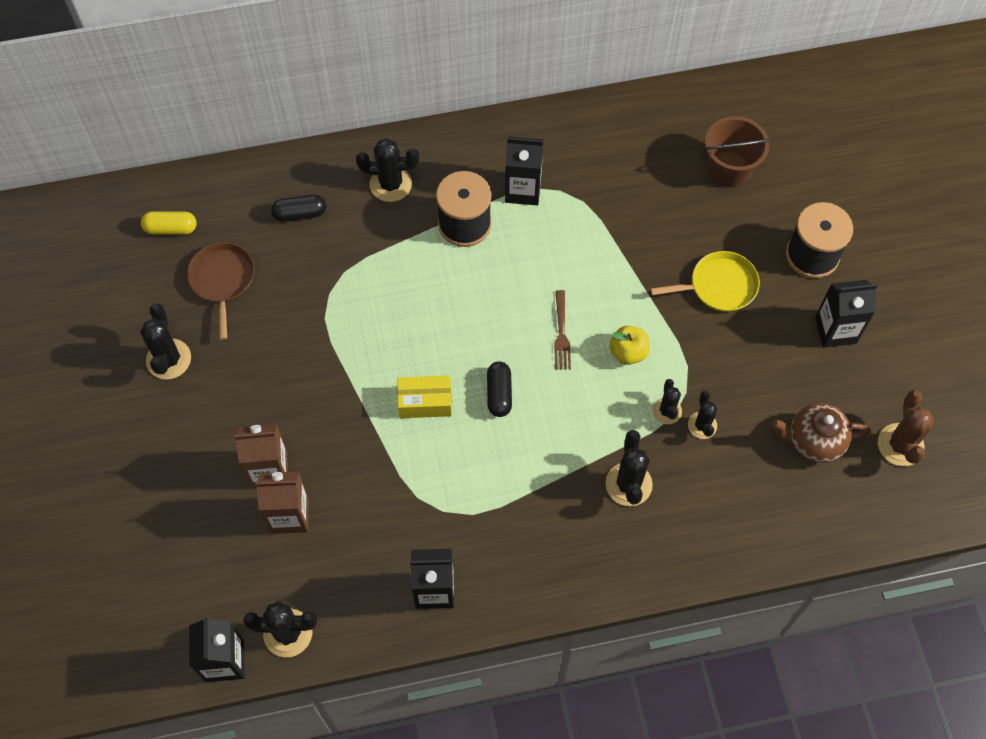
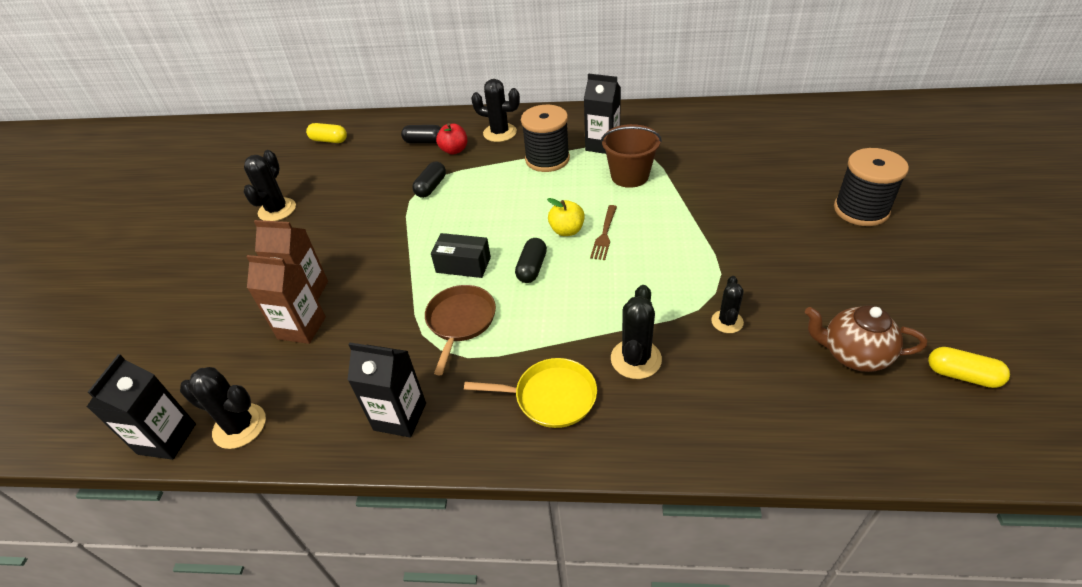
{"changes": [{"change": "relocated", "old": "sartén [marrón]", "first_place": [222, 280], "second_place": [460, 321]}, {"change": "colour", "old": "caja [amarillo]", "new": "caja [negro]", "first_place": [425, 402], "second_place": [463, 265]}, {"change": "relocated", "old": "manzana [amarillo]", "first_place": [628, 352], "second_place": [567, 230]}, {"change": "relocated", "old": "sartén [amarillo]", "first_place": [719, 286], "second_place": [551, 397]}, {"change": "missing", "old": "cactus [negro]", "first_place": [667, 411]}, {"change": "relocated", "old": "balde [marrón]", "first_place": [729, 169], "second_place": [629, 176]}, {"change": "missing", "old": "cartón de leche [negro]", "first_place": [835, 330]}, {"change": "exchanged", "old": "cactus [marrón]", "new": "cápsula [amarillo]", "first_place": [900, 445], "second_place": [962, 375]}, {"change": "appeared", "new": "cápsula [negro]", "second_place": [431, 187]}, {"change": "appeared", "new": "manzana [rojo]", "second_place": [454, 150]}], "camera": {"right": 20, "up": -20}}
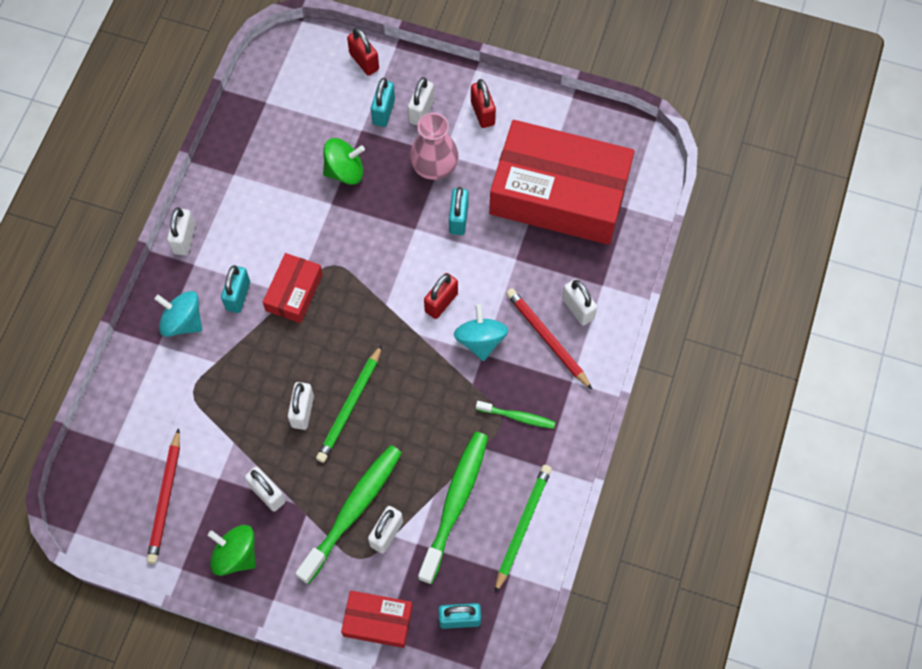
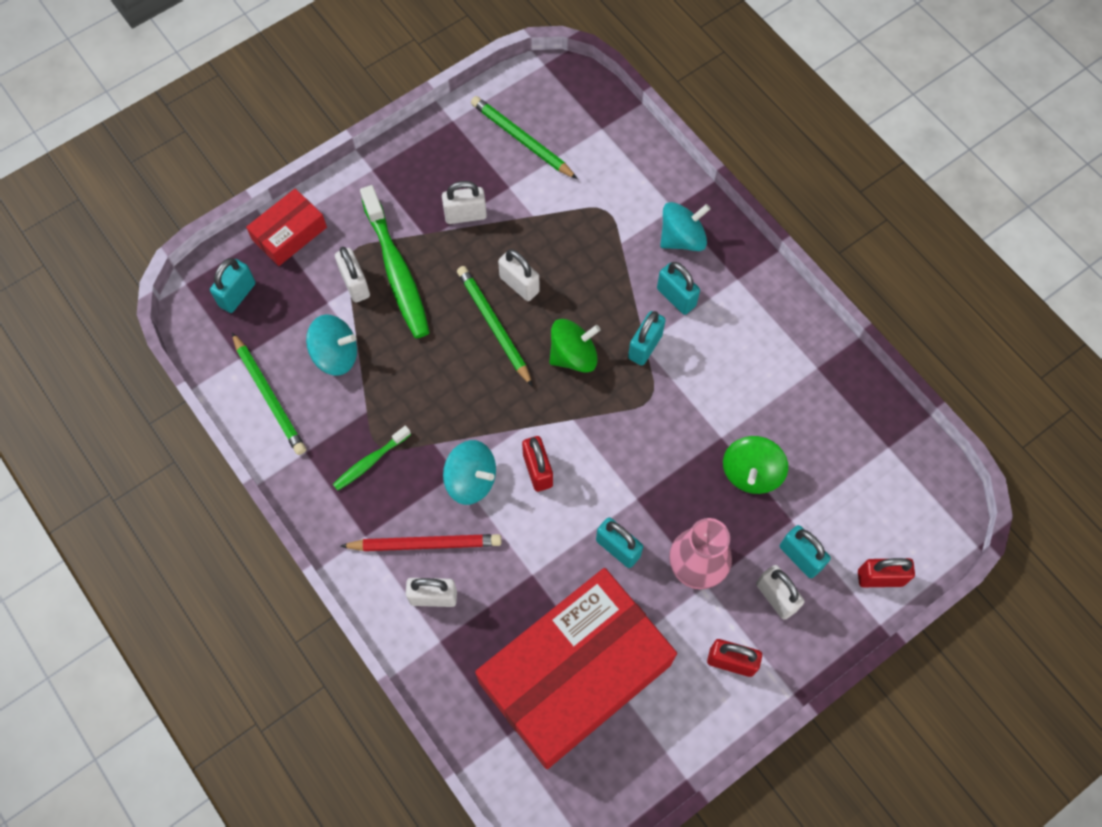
{"changes": [{"change": "colour", "old": "lápiz [rojo]", "new": "lápiz [verde]", "first_place": [165, 499], "second_place": [521, 139]}, {"change": "missing", "old": "candado [blanco]", "first_place": [184, 239]}, {"change": "relocated", "old": "peonza [verde]", "first_place": [236, 555], "second_place": [573, 355]}, {"change": "exchanged", "old": "caja [rojo]", "new": "candado [turquesa]", "first_place": [294, 292], "second_place": [645, 346]}, {"change": "exchanged", "old": "cepillo de dientes [verde]", "new": "peonza [turquesa]", "first_place": [455, 503], "second_place": [335, 355]}], "camera": {"right": 125, "up": 0}}
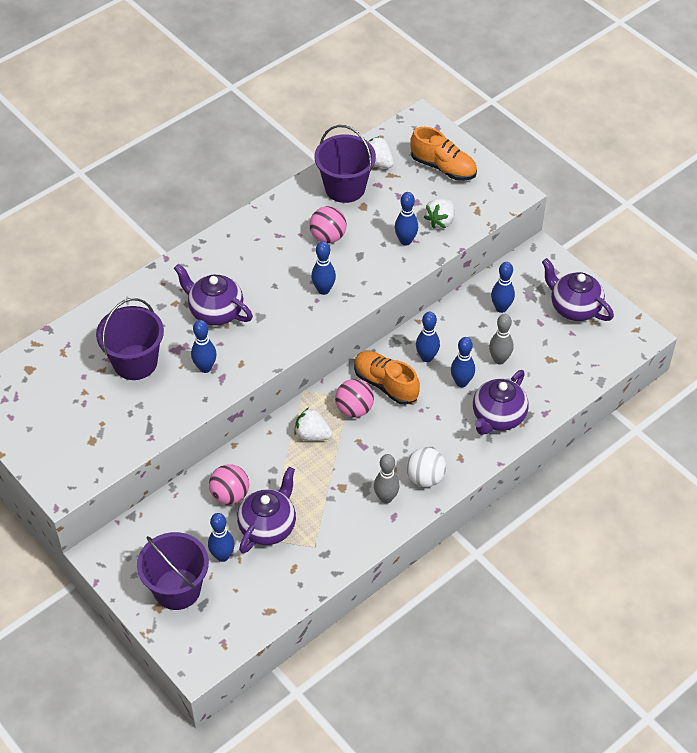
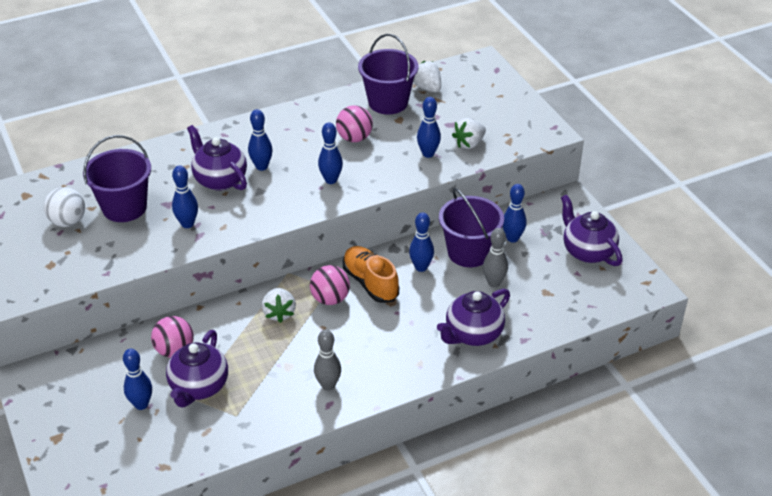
{"changes": [{"change": "relocated", "old": "balde [morado]", "first_place": [177, 589], "second_place": [469, 252]}, {"change": "spun", "old": "tetera [morado]", "first_place": [268, 526], "second_place": [198, 387], "degrees": 150}, {"change": "spun", "old": "fresa [blanco]", "first_place": [312, 435], "second_place": [279, 313], "degrees": -135}, {"change": "relocated", "old": "pelota [blanco]", "first_place": [425, 478], "second_place": [68, 222]}, {"change": "missing", "old": "zapato [naranja]", "first_place": [443, 167]}, {"change": "relocated", "old": "bolo [azul]", "first_place": [461, 382], "second_place": [261, 167]}], "camera": {"right": 15, "up": -10}}
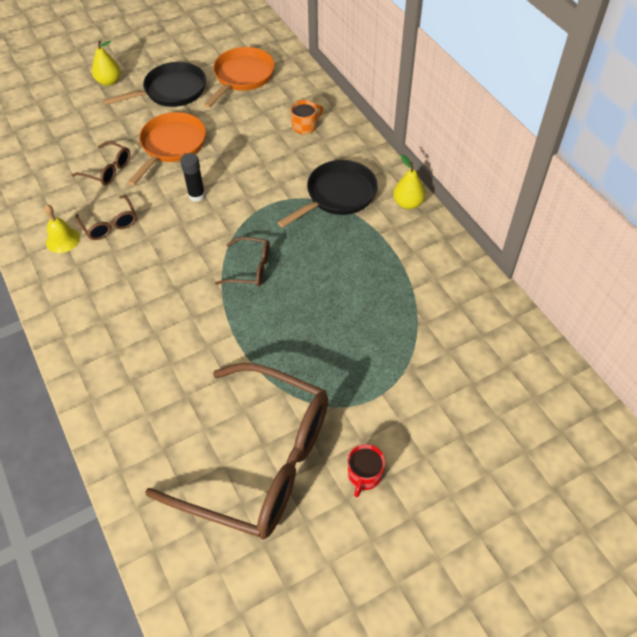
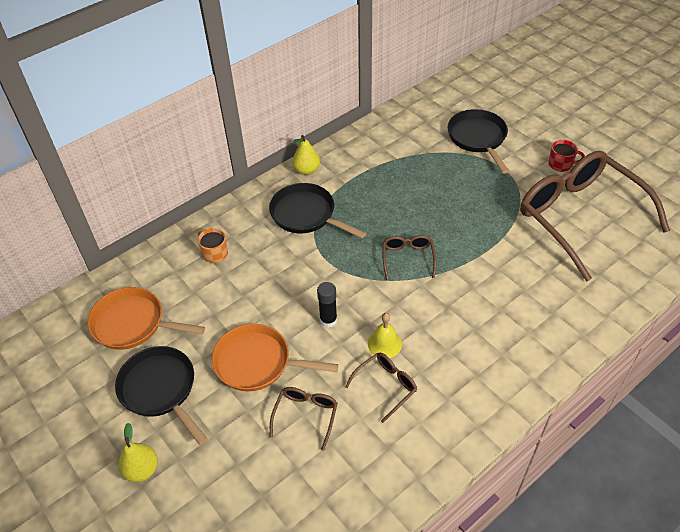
{"changes": [{"change": "relocated", "old": "campana [amarillo]", "first_place": [62, 240], "second_place": [384, 344]}, {"change": "spun", "old": "gafas [marrón]", "first_place": [260, 461], "second_place": [579, 217], "degrees": -45}, {"change": "appeared", "new": "sartén [negro]", "second_place": [478, 138]}], "camera": {"right": -100, "up": -5}}
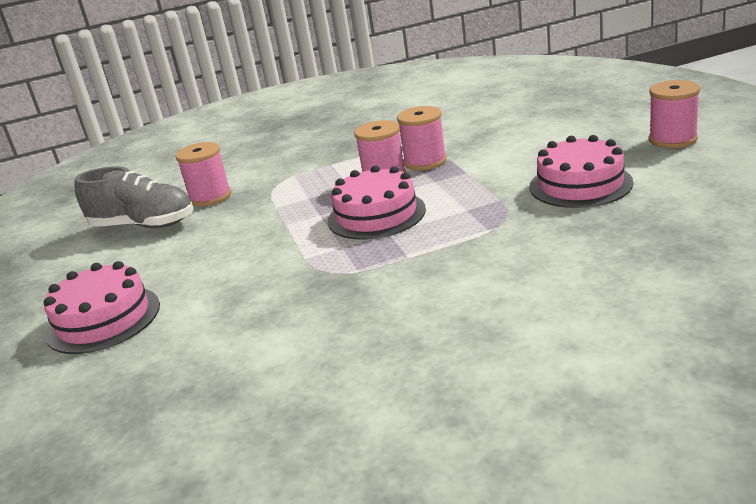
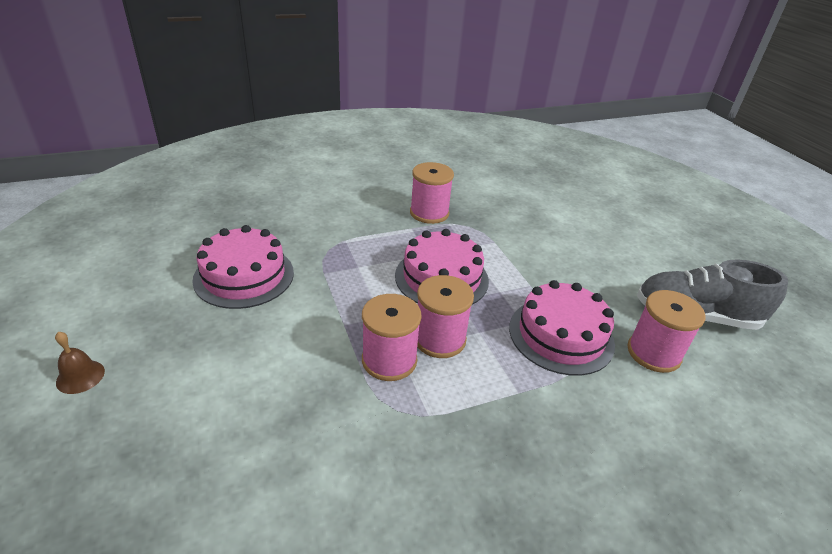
{"changes": [{"change": "relocated", "old": "tarta [rosa]", "first_place": [103, 319], "second_place": [561, 335]}, {"change": "relocated", "old": "carrete [rosa]", "first_place": [672, 139], "second_place": [429, 213]}, {"change": "appeared", "new": "campana [marrón]", "second_place": [80, 376]}], "camera": {"right": 170, "up": 10}}
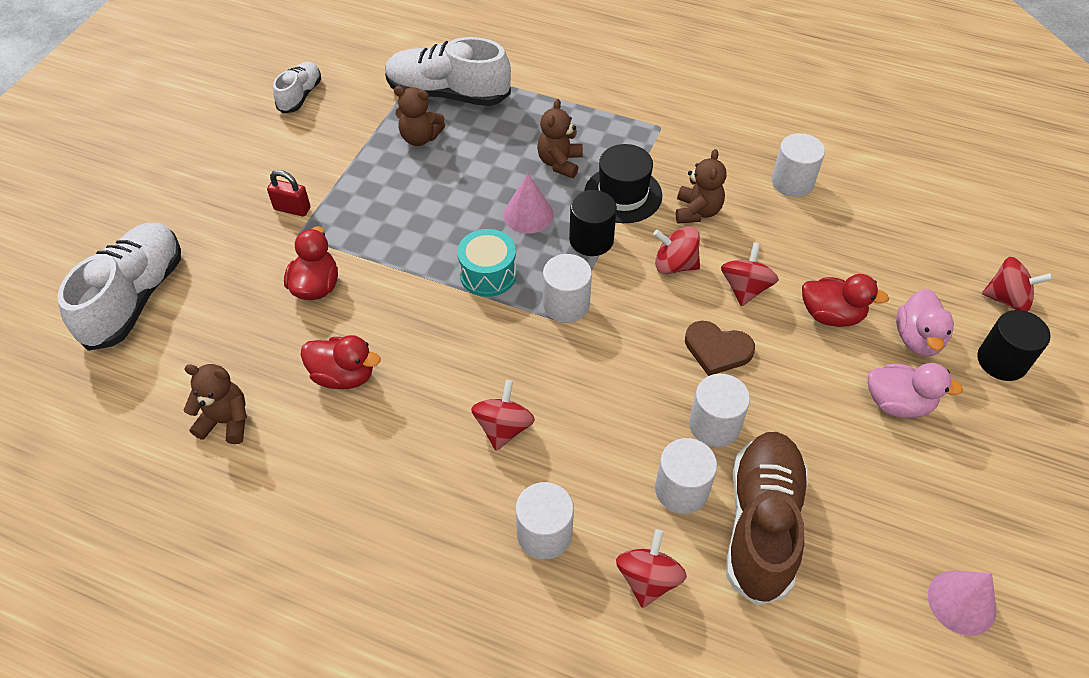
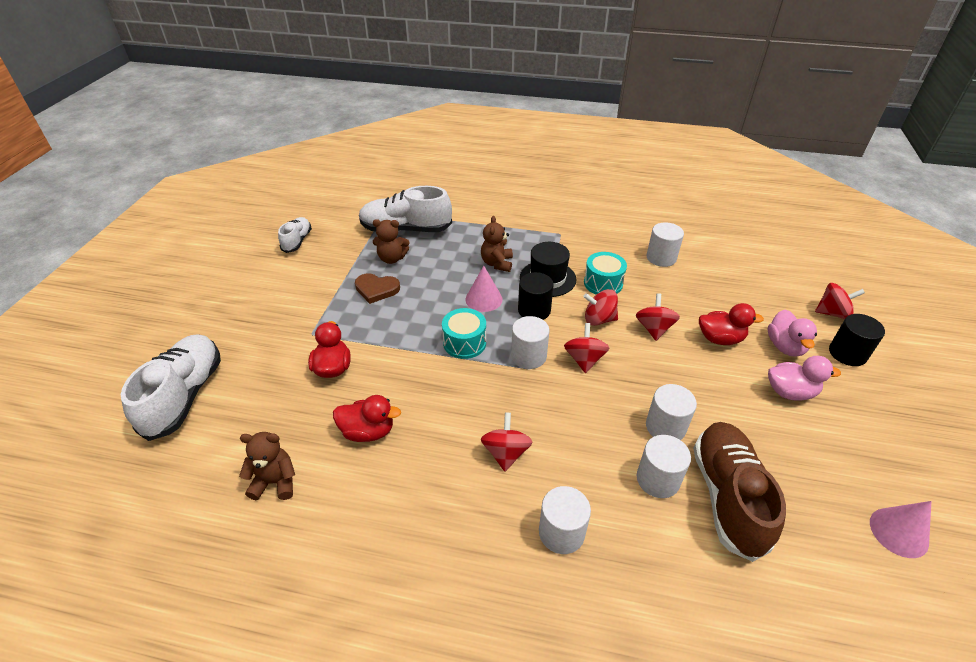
{"changes": [{"change": "missing", "old": "candado [rojo]", "first_place": [292, 209]}, {"change": "relocated", "old": "peonza [rojo]", "first_place": [648, 579], "second_place": [584, 359]}, {"change": "exchanged", "old": "osito [marrón]", "new": "tambor [turquesa]", "first_place": [697, 211], "second_place": [603, 283]}, {"change": "relocated", "old": "corazón [marrón]", "first_place": [717, 350], "second_place": [376, 289]}], "camera": {"right": -10, "up": -10}}
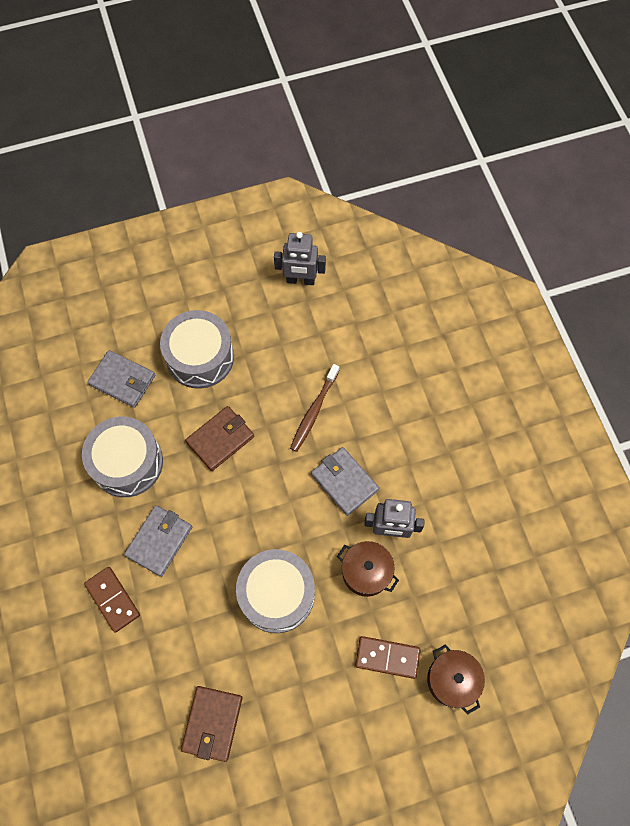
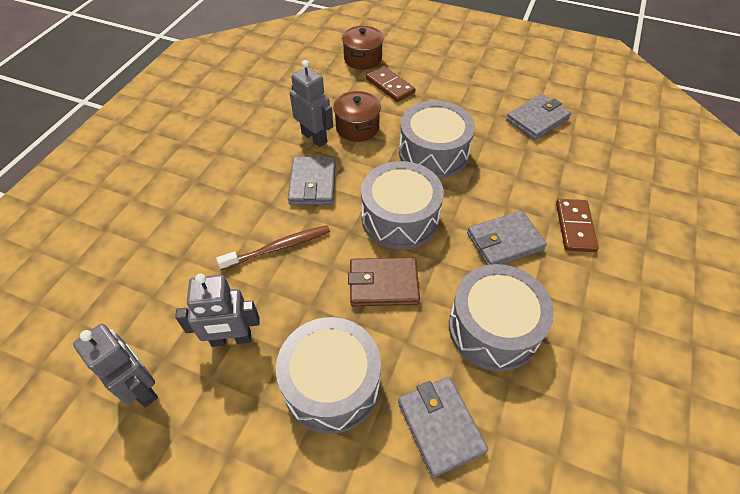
{"changes": [{"change": "colour", "old": "cartera [marrón]", "new": "cartera [gris]", "first_place": [212, 723], "second_place": [537, 119]}, {"change": "appeared", "new": "robot [gris]", "second_place": [231, 339]}, {"change": "appeared", "new": "tambor [gris]", "second_place": [400, 218]}], "camera": {"right": -140, "up": -15}}
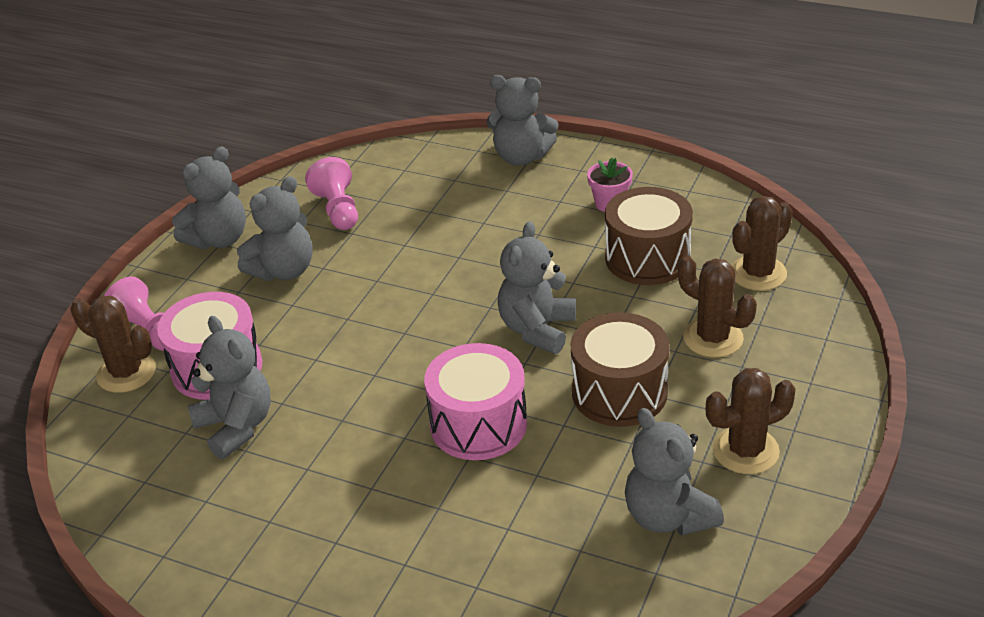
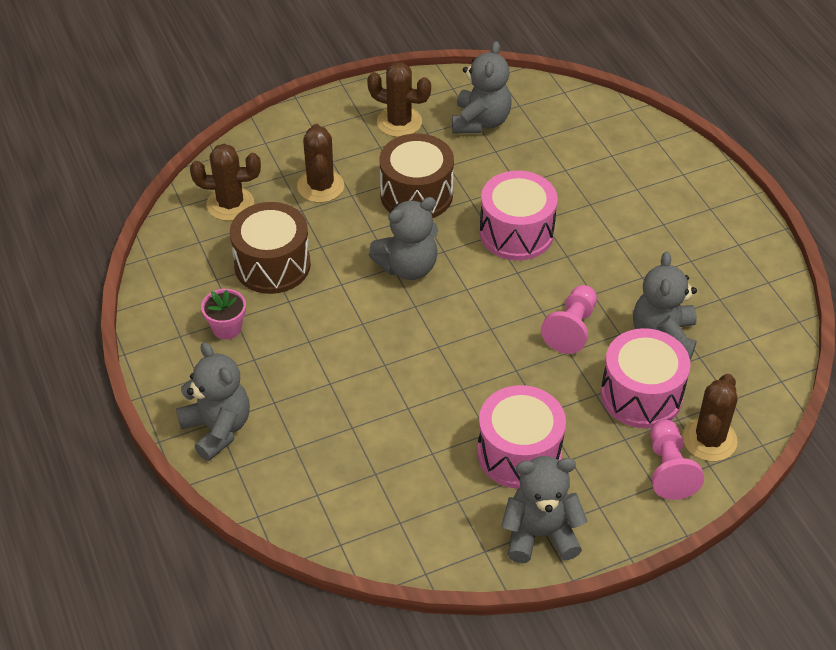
{"changes": [{"change": "spun", "old": "cactus [marrón]", "first_place": [126, 373], "second_place": [709, 439], "degrees": 45}, {"change": "exchanged", "old": "osito [gris]", "new": "tambor [rosa]", "first_place": [284, 270], "second_place": [519, 453]}, {"change": "relocated", "old": "peón [rosa]", "first_place": [338, 210], "second_place": [571, 328]}], "camera": {"right": -140, "up": 10}}
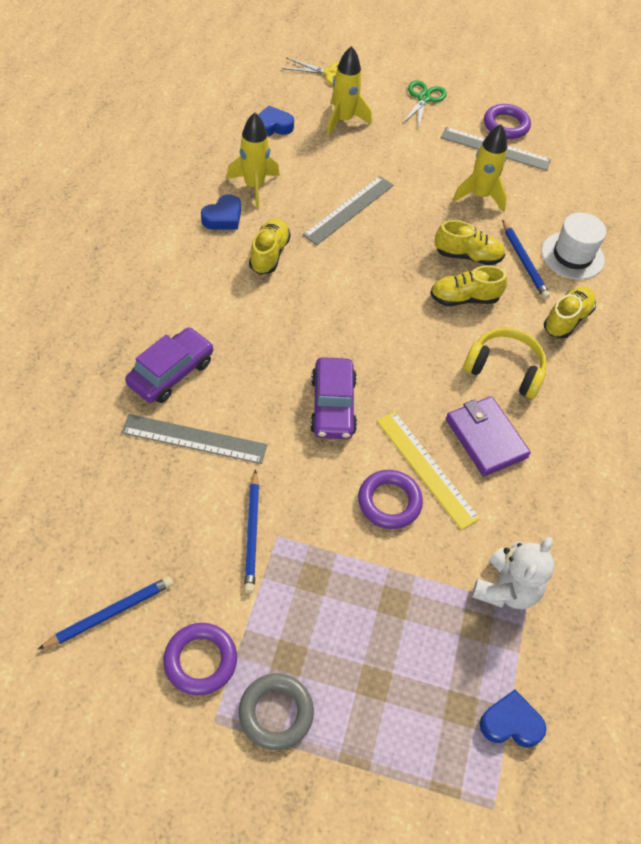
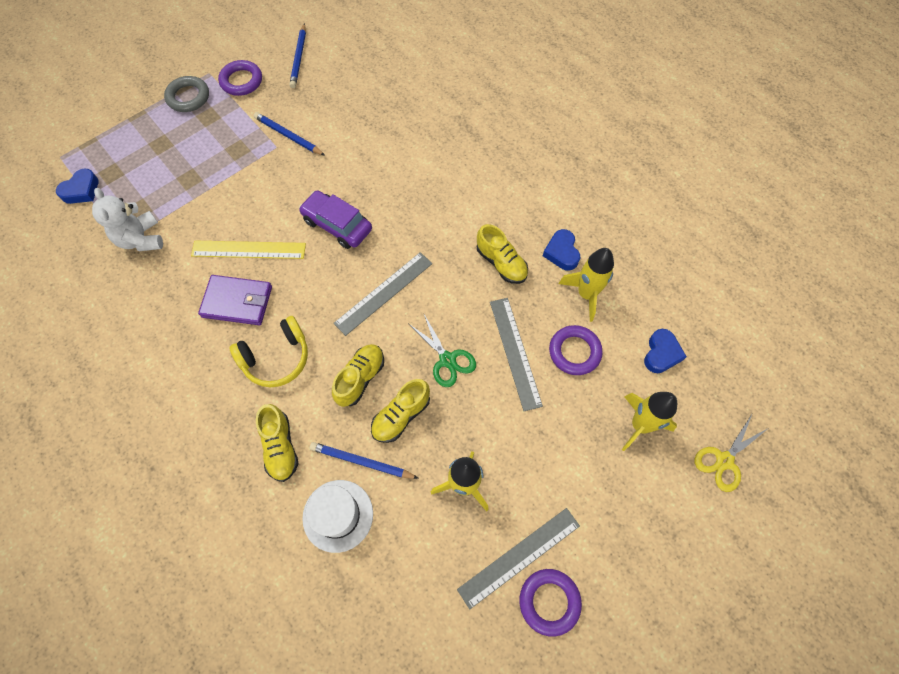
{"changes": [{"change": "relocated", "old": "regla [gris]", "first_place": [194, 439], "second_place": [384, 293]}, {"change": "missing", "old": "coche [morado]", "first_place": [171, 372]}, {"change": "relocated", "old": "anillo [morado]", "first_place": [389, 502], "second_place": [574, 352]}, {"change": "relocated", "old": "tijeras [verde]", "first_place": [424, 98], "second_place": [447, 360]}], "camera": {"right": 130, "up": 10}}
